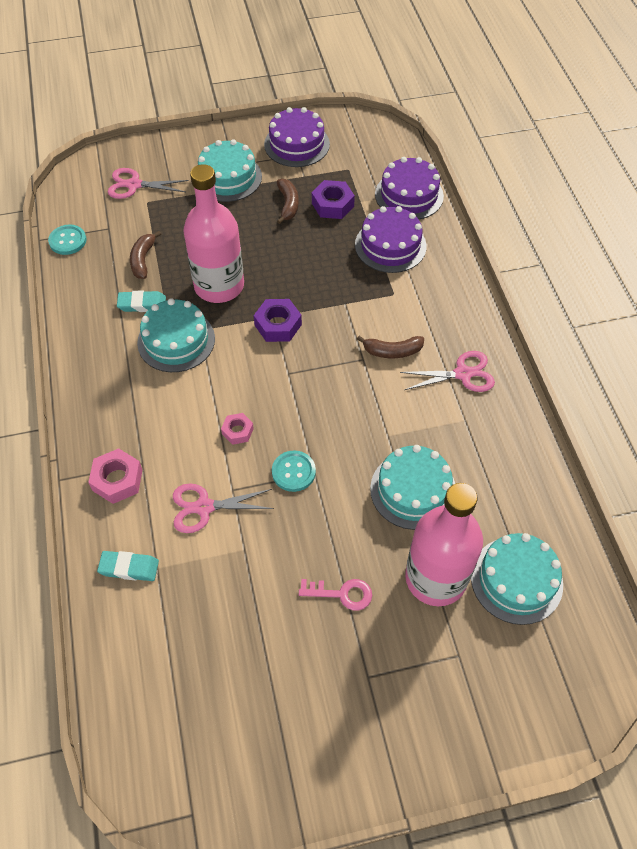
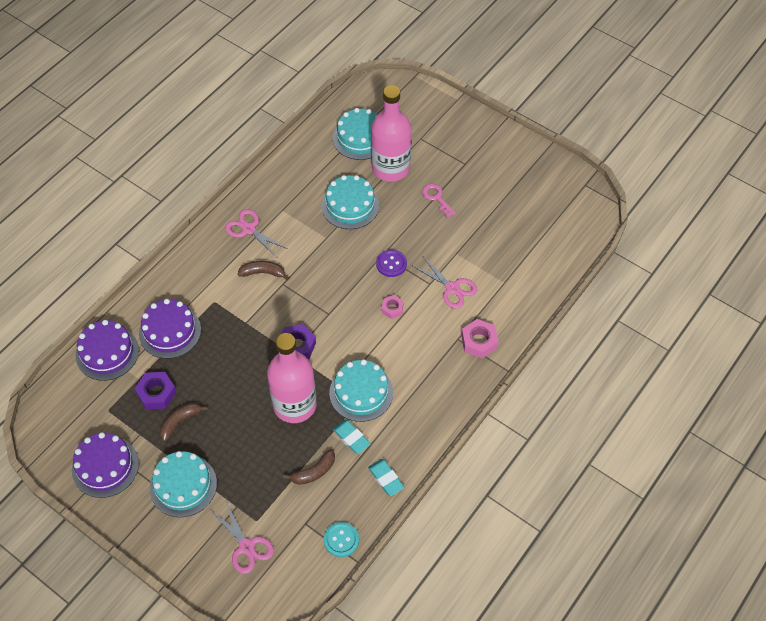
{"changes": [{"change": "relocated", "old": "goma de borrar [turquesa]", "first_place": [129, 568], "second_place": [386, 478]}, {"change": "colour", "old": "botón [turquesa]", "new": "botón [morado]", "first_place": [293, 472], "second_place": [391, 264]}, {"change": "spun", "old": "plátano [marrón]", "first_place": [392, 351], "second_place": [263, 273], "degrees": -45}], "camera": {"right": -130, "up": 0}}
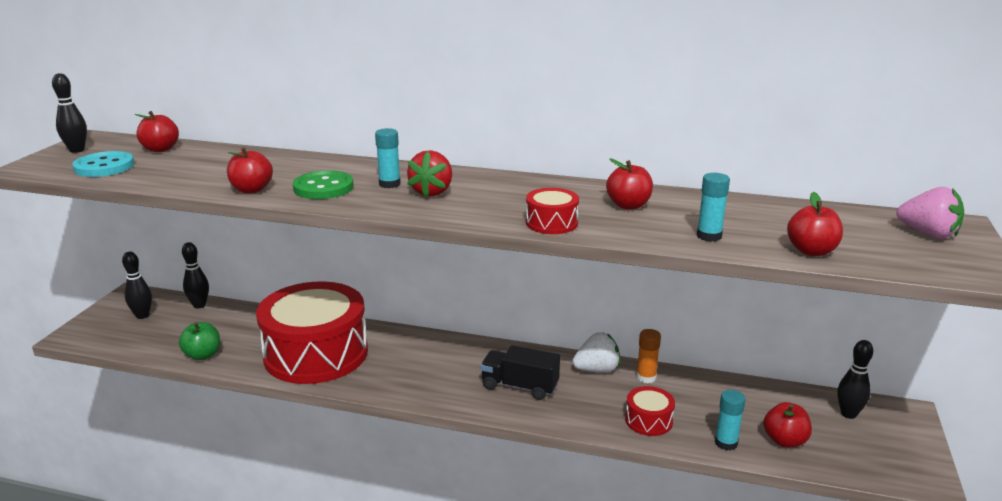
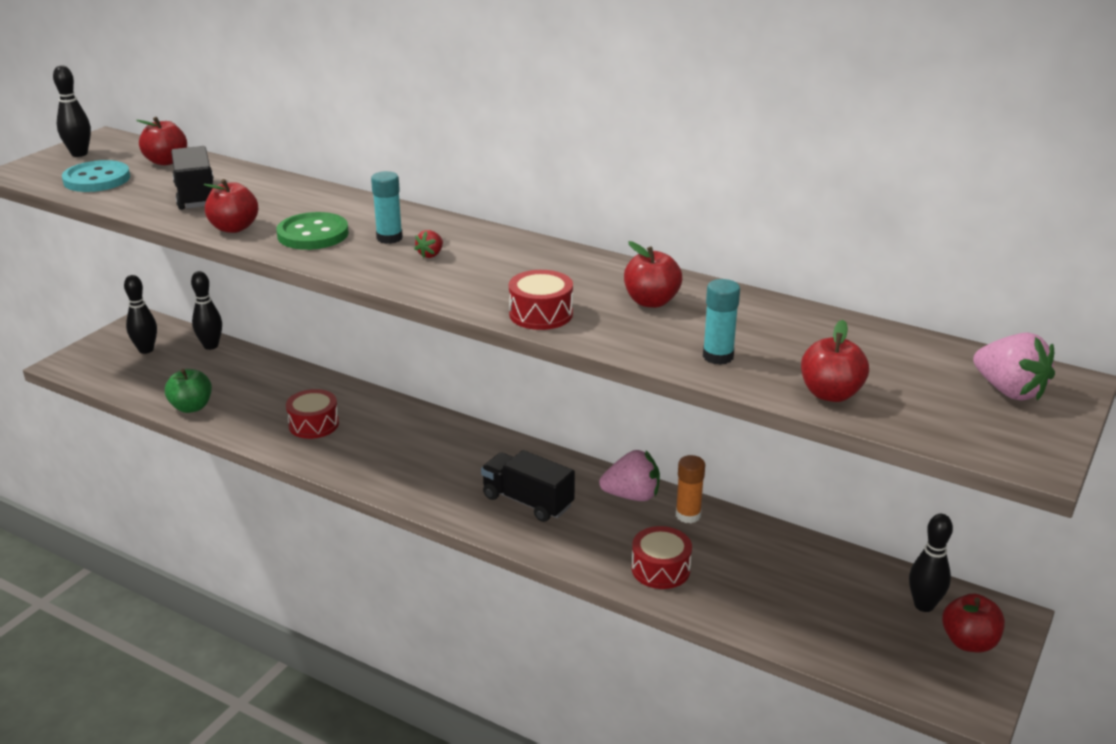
{"changes": [{"change": "size", "old": "tambor [rojo]", "first_place": [316, 353], "second_place": [314, 424], "factor": 0.41}, {"change": "size", "old": "fresa [rojo]", "first_place": [432, 192], "second_place": [431, 255], "factor": 0.51}, {"change": "colour", "old": "fresa [blanco]", "new": "fresa [rosa]", "first_place": [597, 369], "second_place": [632, 496]}, {"change": "missing", "old": "barra de pegamento [turquesa]", "first_place": [726, 443]}, {"change": "relocated", "old": "manzana [rojo]", "first_place": [785, 440], "second_place": [969, 642]}, {"change": "appeared", "new": "camión [negro]", "second_place": [196, 196]}], "camera": {"right": 15, "up": 5}}
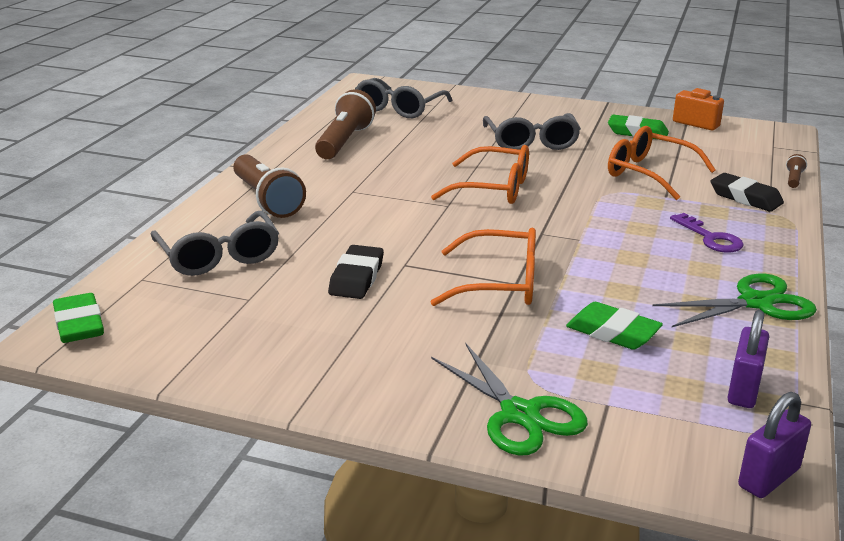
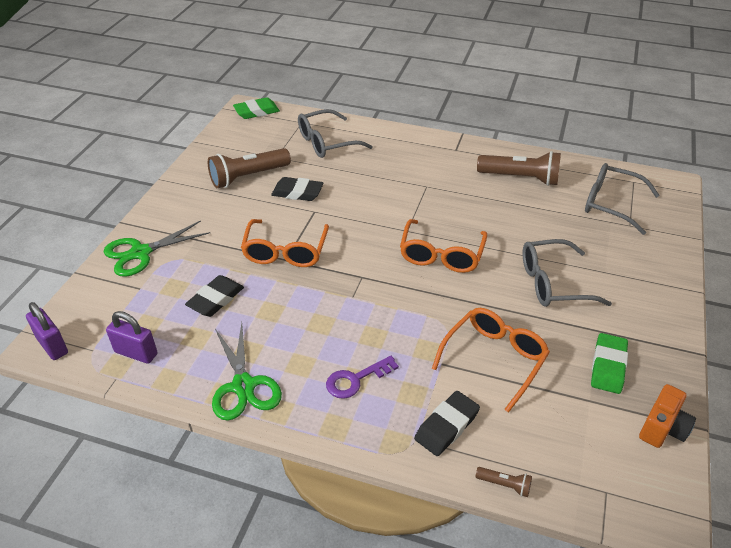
{"changes": [{"change": "relocated", "old": "lámpara de mano [marrón]", "first_place": [266, 200], "second_place": [248, 177]}, {"change": "colour", "old": "goma de borrar [verde]", "new": "goma de borrar [negro]", "first_place": [612, 332], "second_place": [215, 299]}], "camera": {"right": 90, "up": 15}}
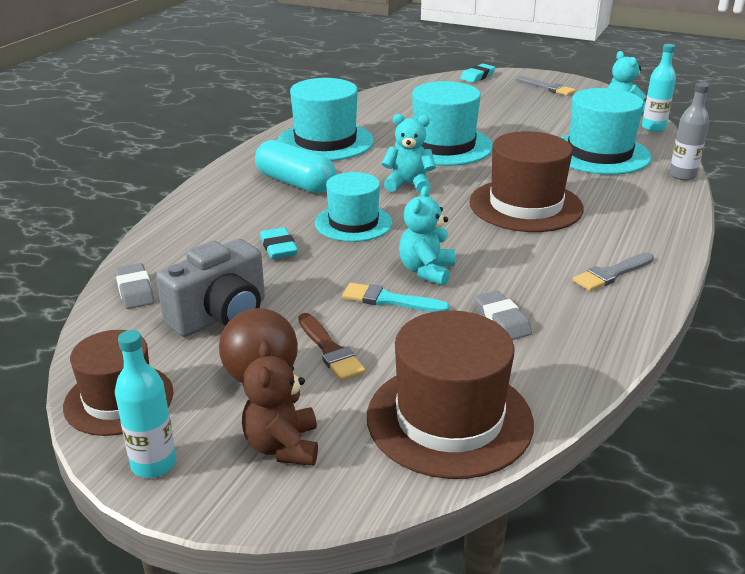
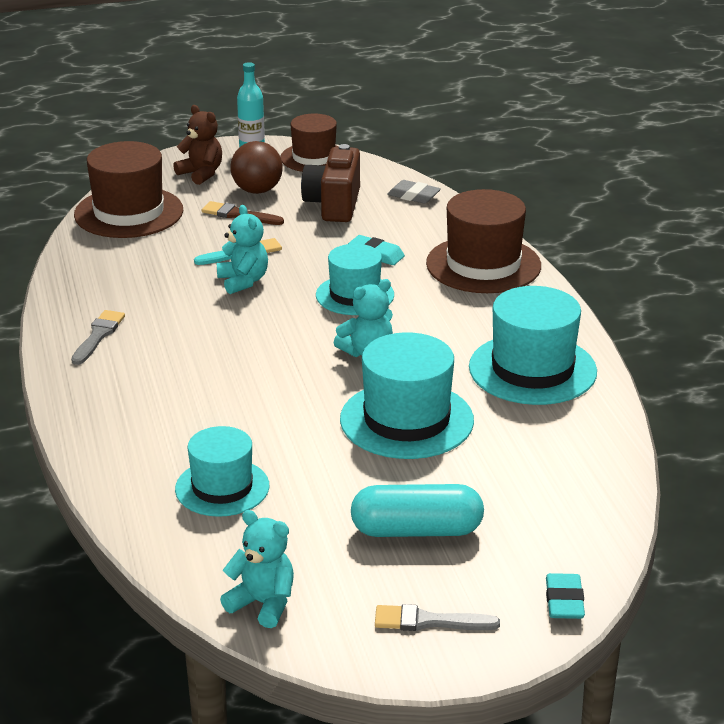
{"changes": [{"change": "colour", "old": "cámara [gris]", "new": "cámara [marrón]", "first_place": [221, 316], "second_place": [334, 205]}, {"change": "relocated", "old": "cápsula [turquesa]", "first_place": [295, 183], "second_place": [416, 530]}, {"change": "relocated", "old": "sombrero [marrón]", "first_place": [525, 205], "second_place": [483, 265]}, {"change": "missing", "old": "goma de borrar [gris]", "first_place": [502, 320]}, {"change": "size", "old": "sombrero [turquesa]", "first_place": [599, 154], "second_place": [222, 488], "factor": 0.66}, {"change": "missing", "old": "botella [turquesa]", "first_place": [653, 128]}, {"change": "missing", "old": "botella [gris]", "first_place": [682, 175]}], "camera": {"right": 140, "up": 0}}
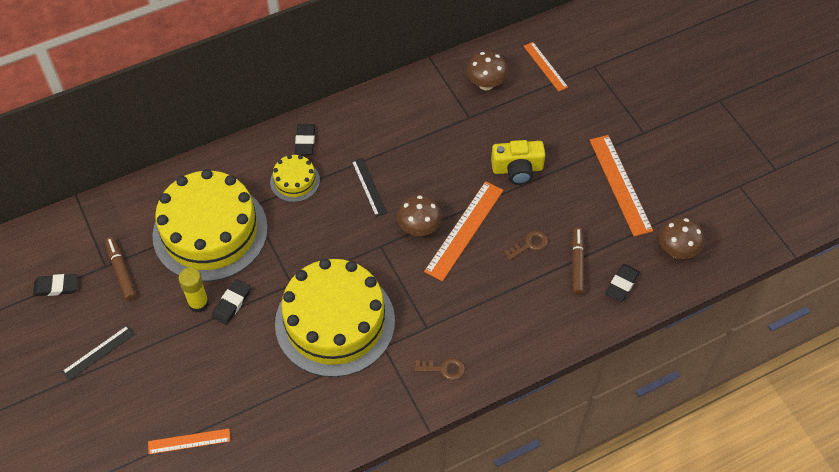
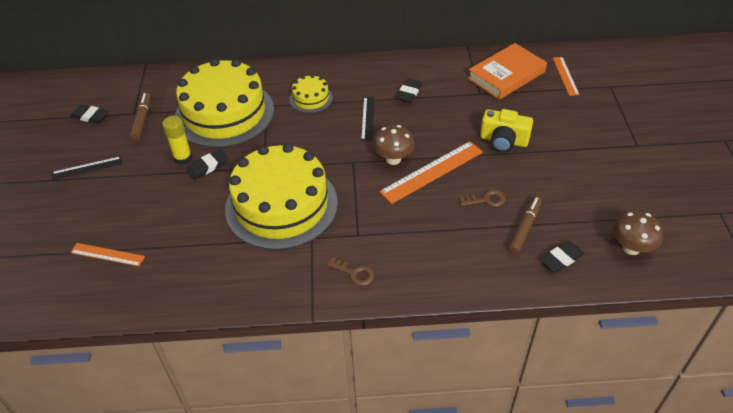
{"changes": [{"change": "relocated", "old": "goma de borrar [negro]", "first_place": [305, 141], "second_place": [409, 93]}, {"change": "exchanged", "old": "seta [marrón]", "new": "libro [naranja]", "first_place": [486, 84], "second_place": [506, 75]}, {"change": "missing", "old": "regla [naranja]", "first_place": [620, 184]}], "camera": {"right": 25, "up": -10}}
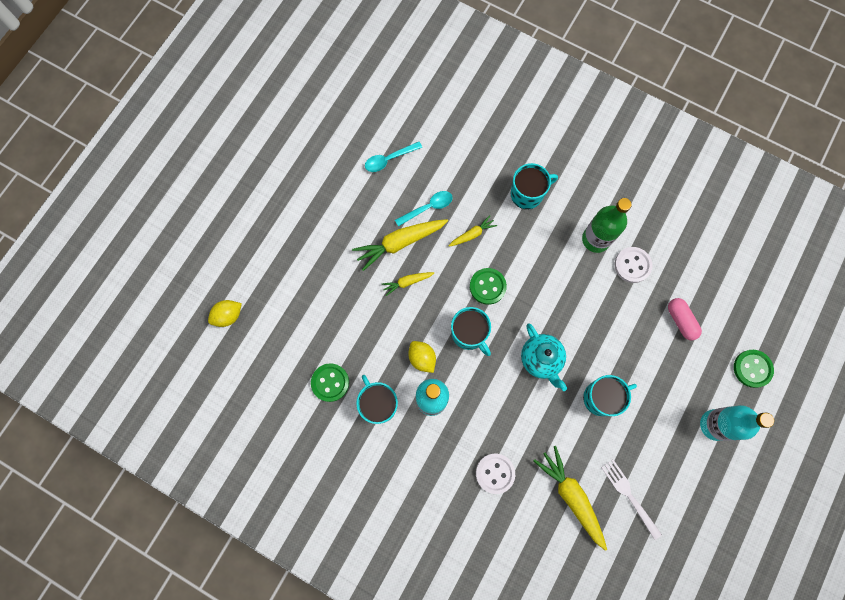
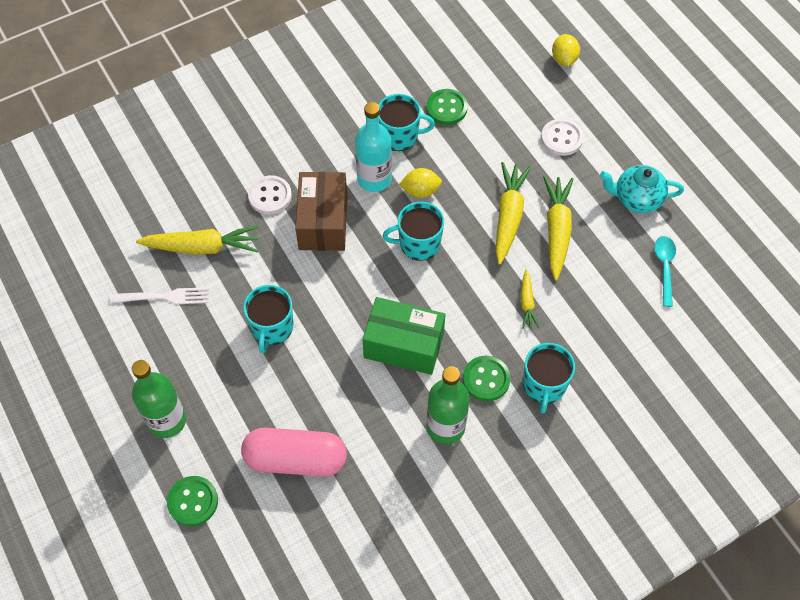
{"changes": [{"change": "size", "old": "zanahoria [amarillo]", "first_place": [407, 282], "second_place": [508, 216], "factor": 1.87}, {"change": "missing", "old": "cuchara [turquesa]", "first_place": [428, 208]}, {"change": "relocated", "old": "botón [verde]", "first_place": [487, 286], "second_place": [486, 379]}, {"change": "relocated", "old": "tetera [turquesa]", "first_place": [541, 359], "second_place": [636, 199]}, {"change": "relocated", "old": "botón [blanco]", "first_place": [632, 265], "second_place": [561, 138]}, {"change": "size", "old": "cápsula [rosa]", "first_place": [680, 321], "second_place": [295, 459], "factor": 1.75}, {"change": "colour", "old": "botella [turquesa]", "new": "botella [verde]", "first_place": [714, 425], "second_place": [167, 421]}, {"change": "appeared", "new": "caja [marrón]", "second_place": [323, 222]}, {"change": "appeared", "new": "caja [verde]", "second_place": [404, 345]}], "camera": {"right": 120, "up": -15}}
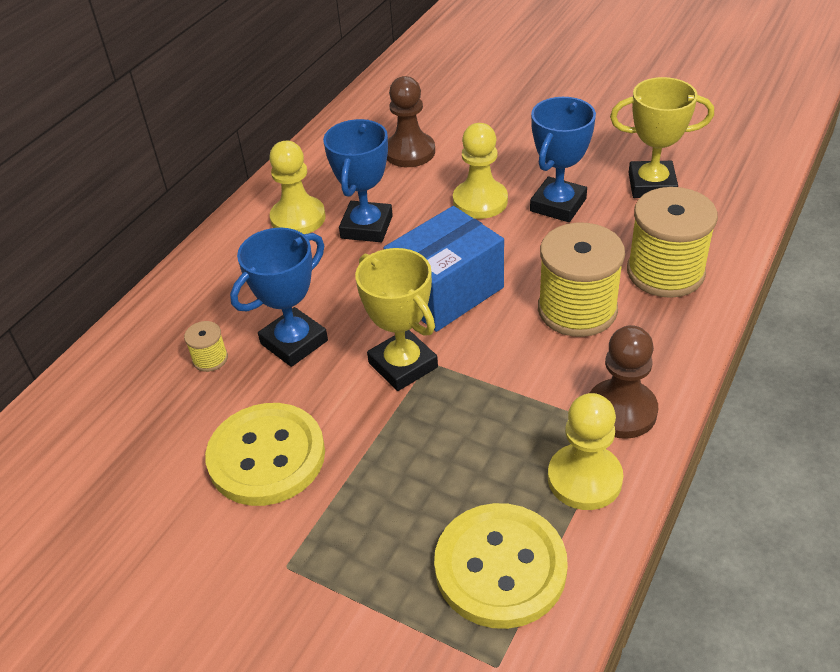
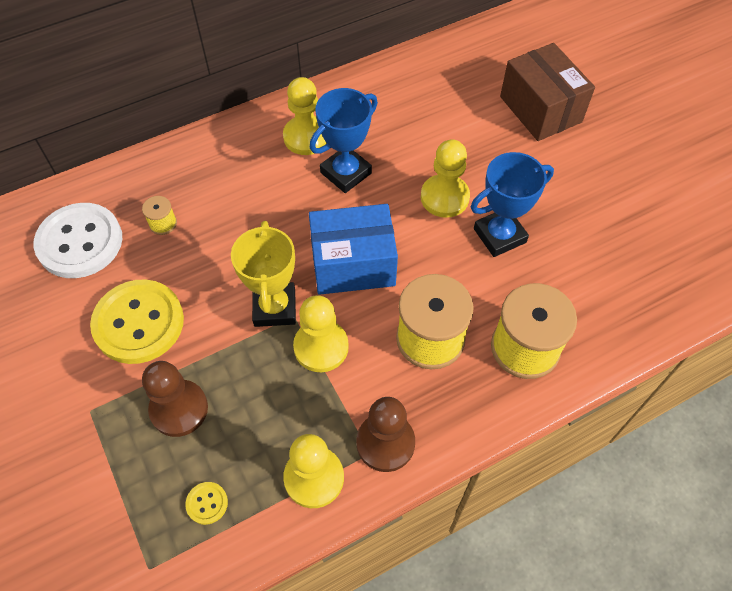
{"changes": [{"change": "missing", "old": "trofeo [azul]", "first_place": [294, 342]}, {"change": "relocated", "old": "peón [marrón]", "first_place": [409, 152], "second_place": [179, 409]}, {"change": "size", "old": "botón [amarillo]", "first_place": [500, 567], "second_place": [207, 503], "factor": 0.41}, {"change": "missing", "old": "trofeo [amarillo]", "first_place": [651, 185]}, {"change": "appeared", "new": "botón [blanco]", "second_place": [80, 242]}, {"change": "appeared", "new": "peón [amarillo]", "second_place": [321, 347]}, {"change": "appeared", "new": "caja [marrón]", "second_place": [540, 109]}], "camera": {"right": 30, "up": 15}}
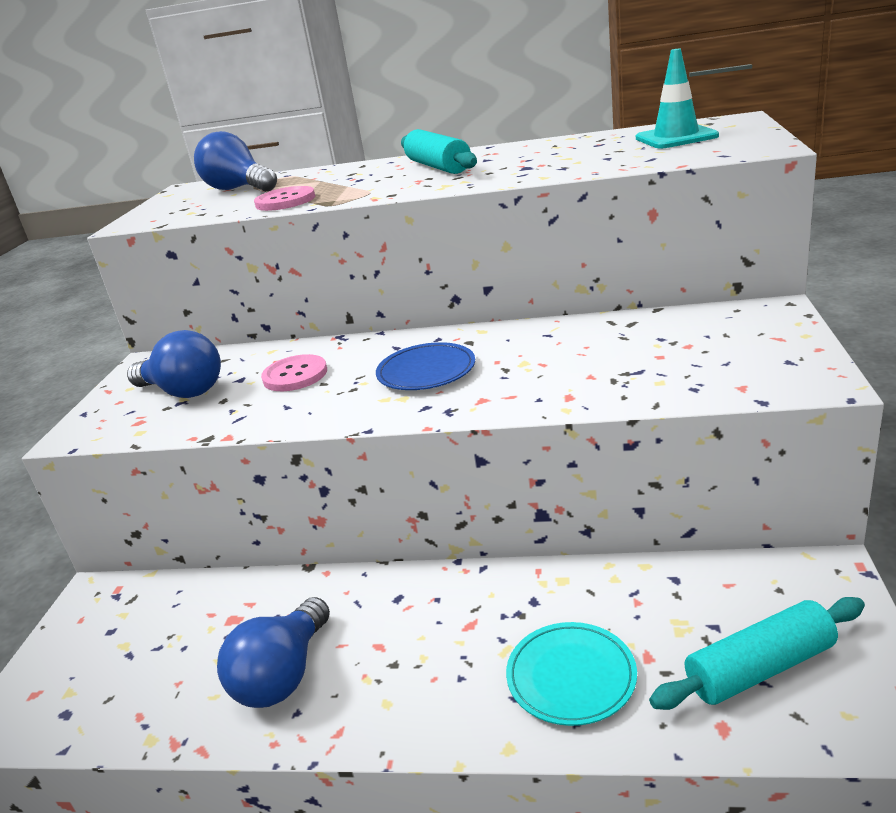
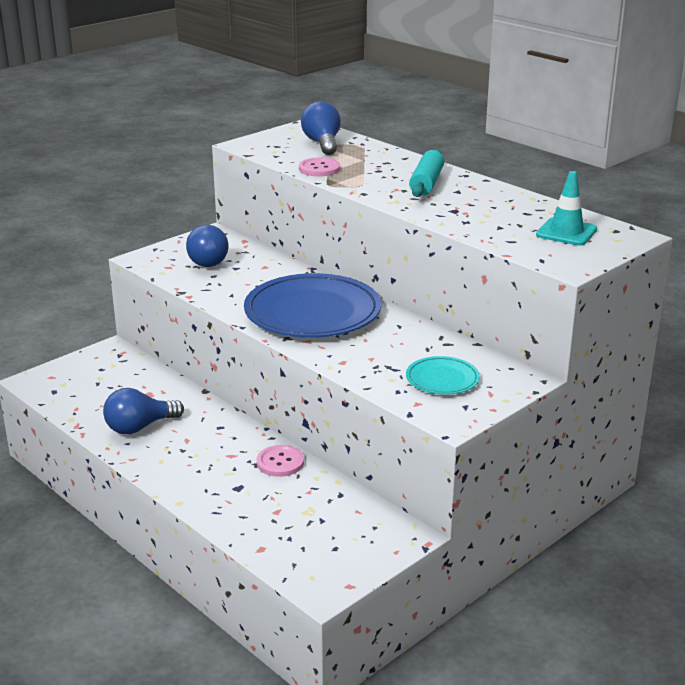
{"changes": [{"change": "relocated", "old": "botón [rosa]", "first_place": [295, 375], "second_place": [280, 462]}, {"change": "size", "old": "plato [azul]", "first_place": [426, 371], "second_place": [312, 312], "factor": 2.07}, {"change": "relocated", "old": "plato [turquesa]", "first_place": [571, 676], "second_place": [442, 379]}, {"change": "missing", "old": "rodillo [turquesa]", "first_place": [760, 668]}], "camera": {"right": 35, "up": 0}}
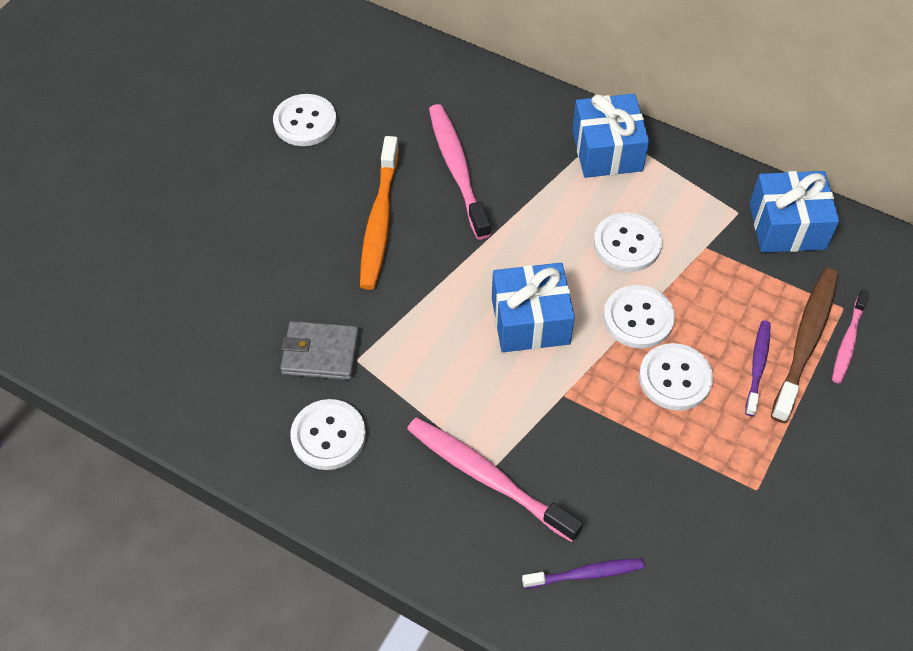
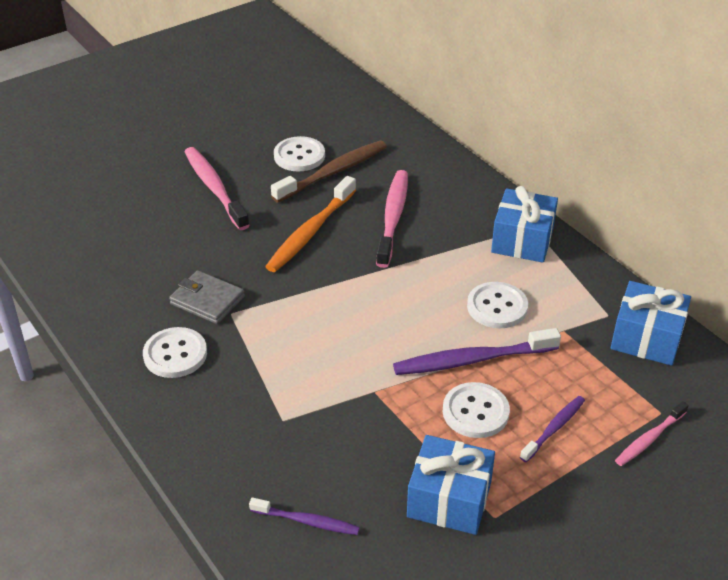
{"changes": [{"change": "relocated", "old": "cepillo de dientes [rosa]", "first_place": [488, 477], "second_place": [214, 188]}, {"change": "relocated", "old": "regalo [azul]", "first_place": [530, 321], "second_place": [449, 499]}, {"change": "exchanged", "old": "botón [blanco]", "new": "cepillo de dientes [morado]", "first_place": [638, 318], "second_place": [472, 360]}, {"change": "relocated", "old": "cepillo de dientes [marrón]", "first_place": [805, 342], "second_place": [333, 172]}], "camera": {"right": 25, "up": -15}}
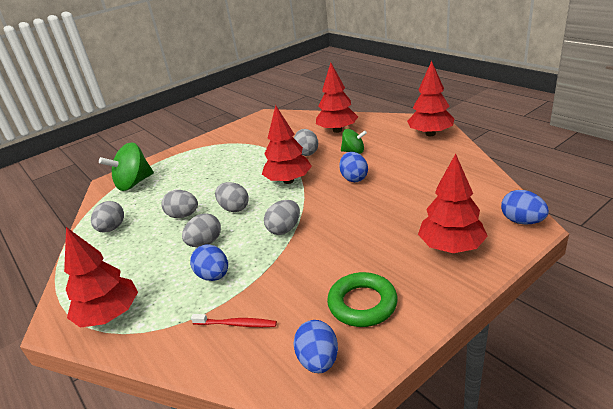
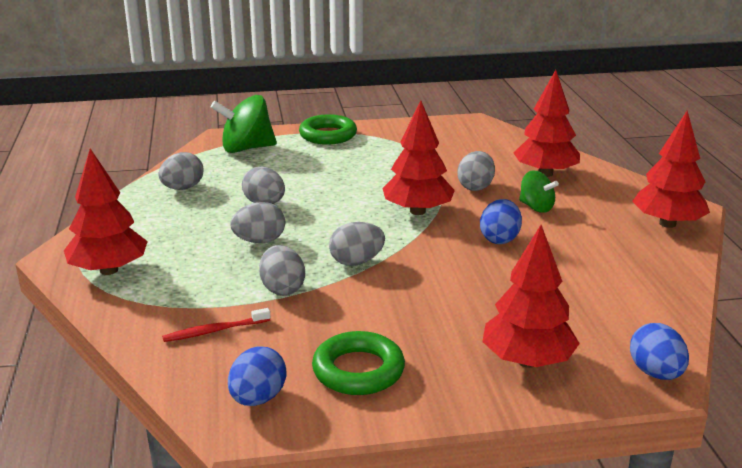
{"changes": [{"change": "missing", "old": "huevo [azul]", "first_place": [213, 276]}, {"change": "spun", "old": "cepillo de dientes [rojo]", "first_place": [236, 324], "second_place": [214, 331], "degrees": 120}, {"change": "relocated", "old": "huevo [gris]", "first_place": [234, 208], "second_place": [282, 289]}, {"change": "appeared", "new": "anillo [verde]", "second_place": [328, 135]}], "camera": {"right": 25, "up": -5}}
